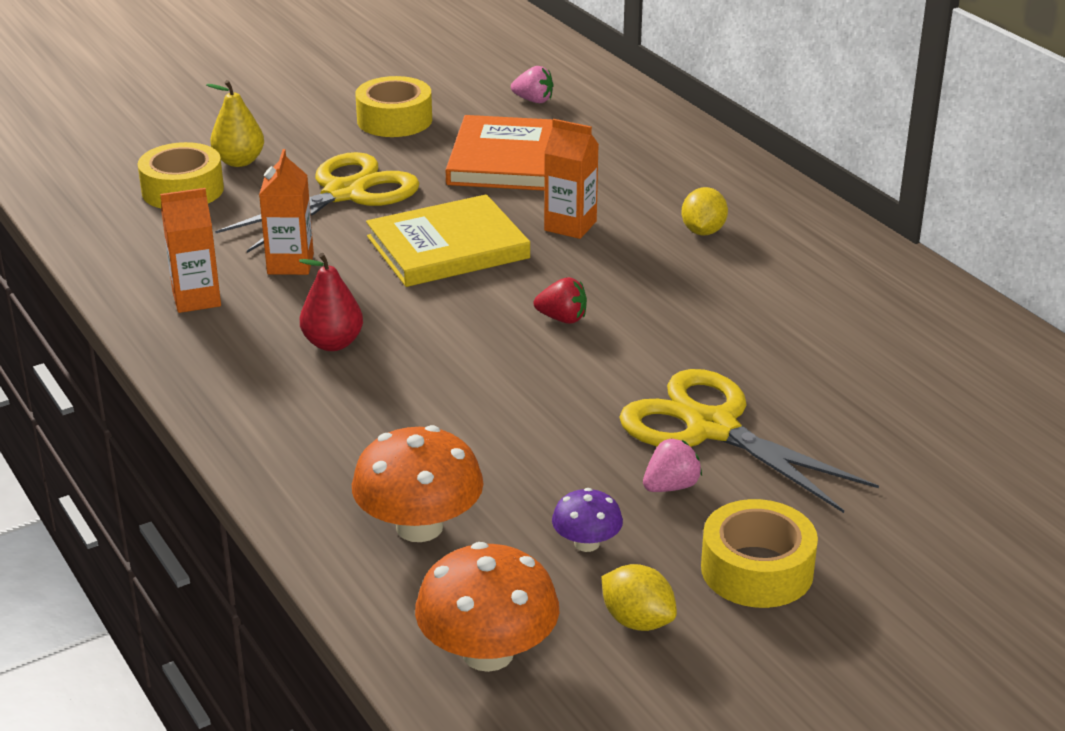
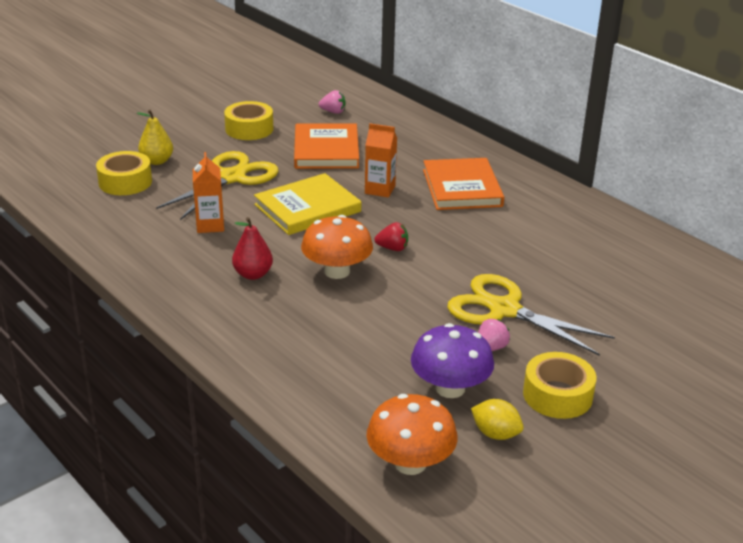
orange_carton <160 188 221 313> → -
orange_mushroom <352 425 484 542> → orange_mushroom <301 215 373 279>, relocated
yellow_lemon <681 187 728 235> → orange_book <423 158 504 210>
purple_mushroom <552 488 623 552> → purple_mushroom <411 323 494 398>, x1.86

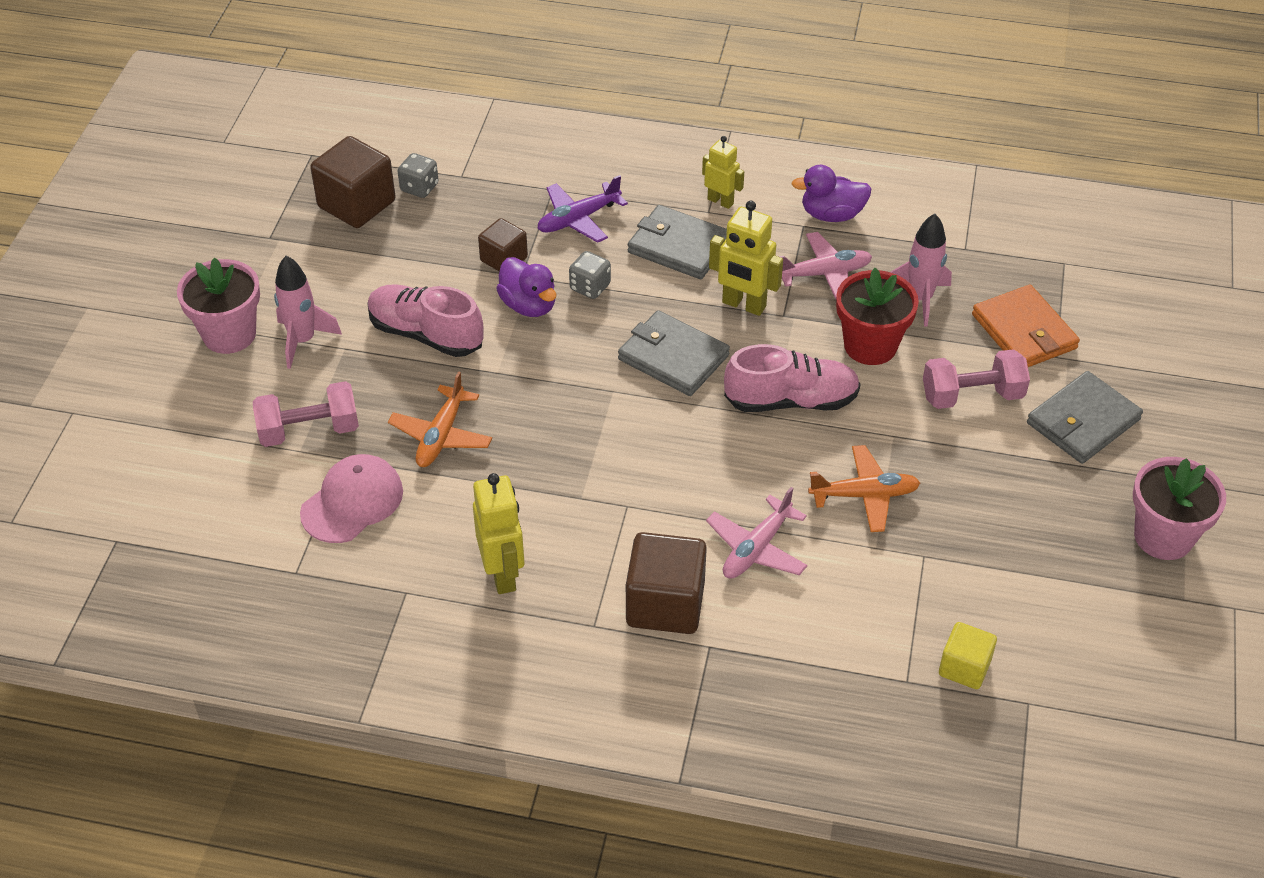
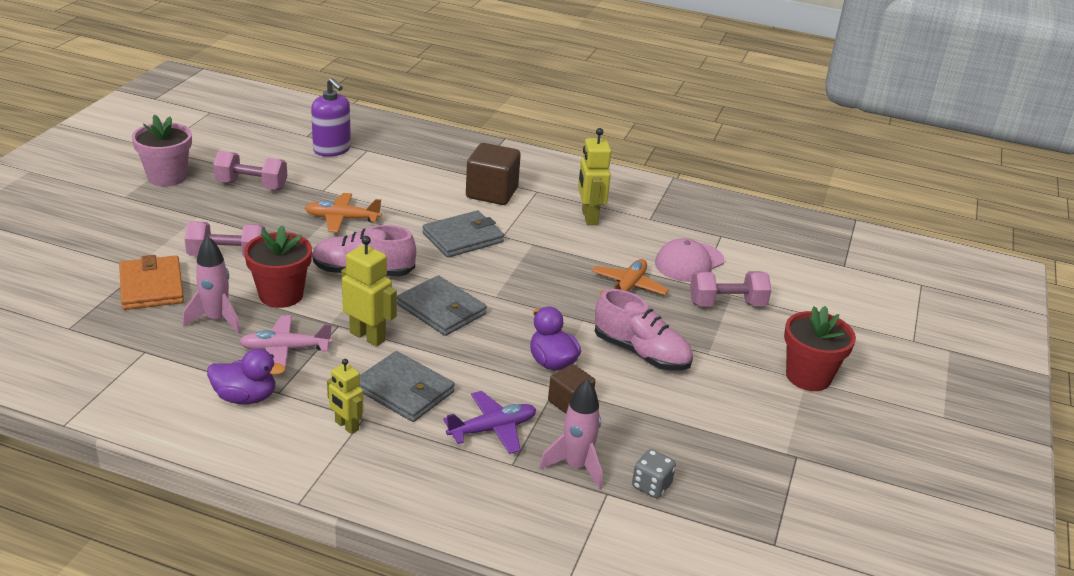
brown_cube <310 136 395 228> → -
grey_dice <569 251 611 299> → -
pink_plane <706 487 807 579> → -
- → pink_dumbbell <213 151 287 190>
pink_rocket <274 256 342 369> → pink_rocket <539 379 602 490>, relocated
grey_wallet <1027 371 1143 464> → grey_wallet <422 211 504 258>, relocated
yellow_cube <939 622 997 689> → purple_soap_dispenser <311 78 351 157>
pink_flower_pot <177 258 260 354> → red_flower_pot <784 306 856 391>

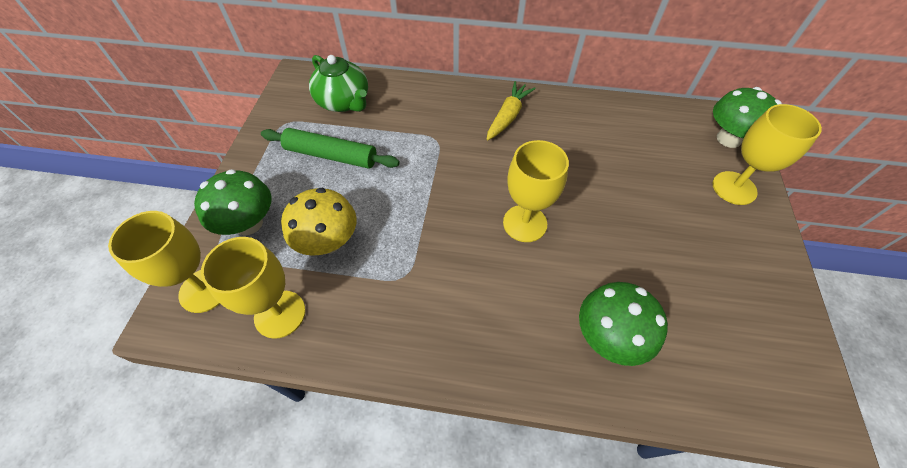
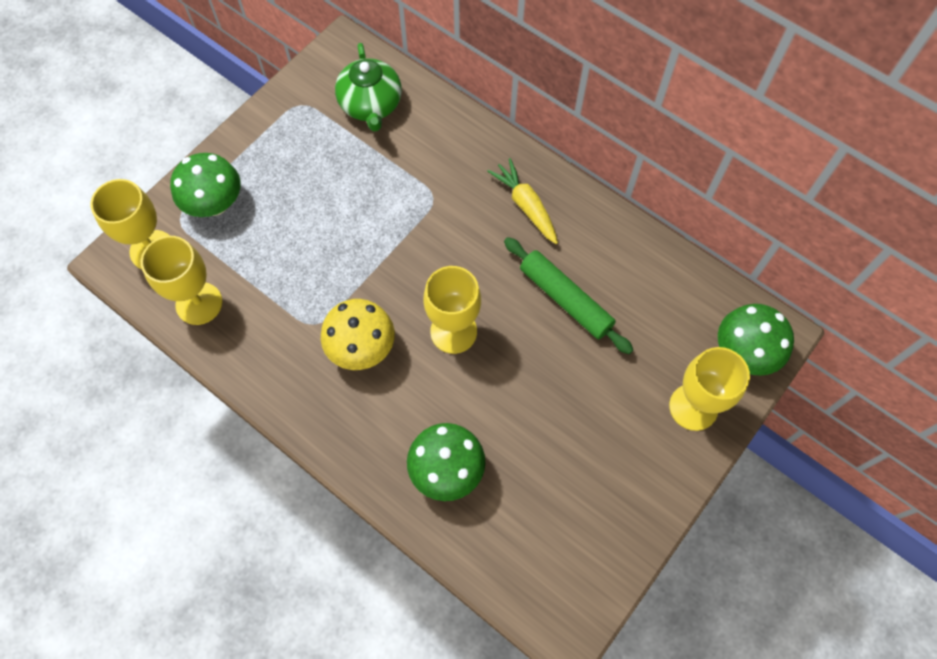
green_rolling_pin <261 128 400 169> → green_rolling_pin <504 237 633 354>, relocated
yellow_mushroom <281 188 357 256> → yellow_mushroom <321 299 395 370>, relocated
yellow_carrot <487 81 536 140> → yellow_carrot <487 158 558 244>, 90 degrees counterclockwise

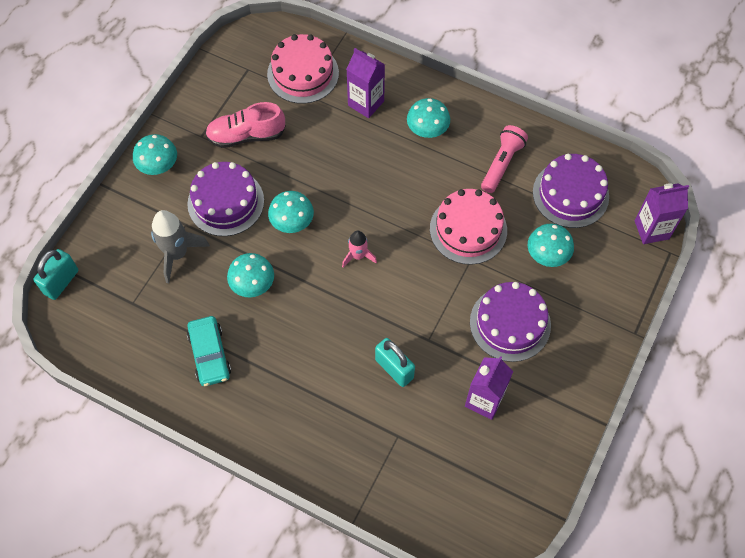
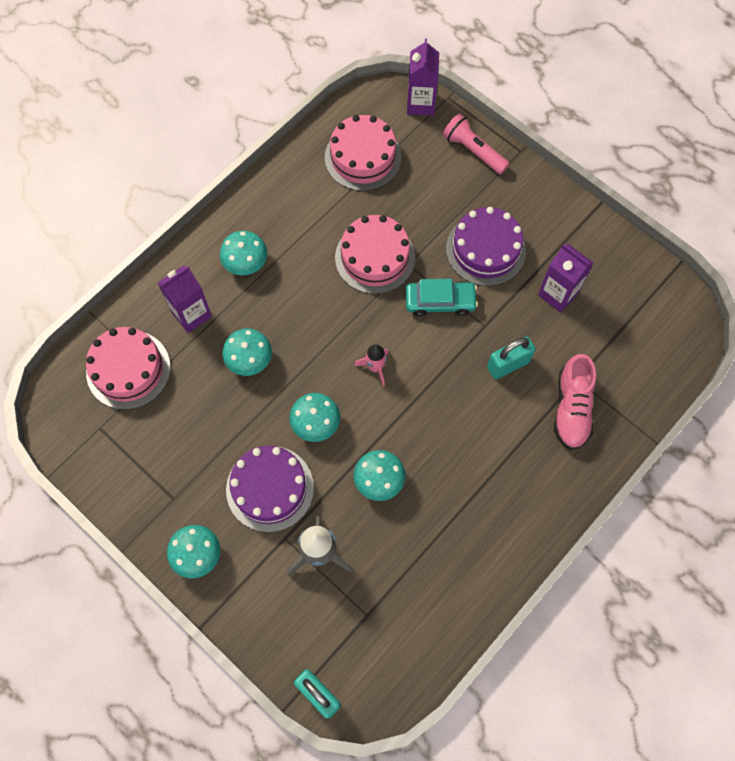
turquoise_car <187 316 231 386> → turquoise_car <406 279 478 317>, relocated
pink_shoe <205 102 285 148> → pink_shoe <554 354 596 450>, relocated
pink_flashlight <481 125 528 193> → pink_flashlight <443 114 509 174>, relocated
turquoise_mushroom <528 224 574 267> → turquoise_mushroom <222 329 272 376>, relocated
purple_cake <533 154 609 228> → pink_cake <325 115 402 191>

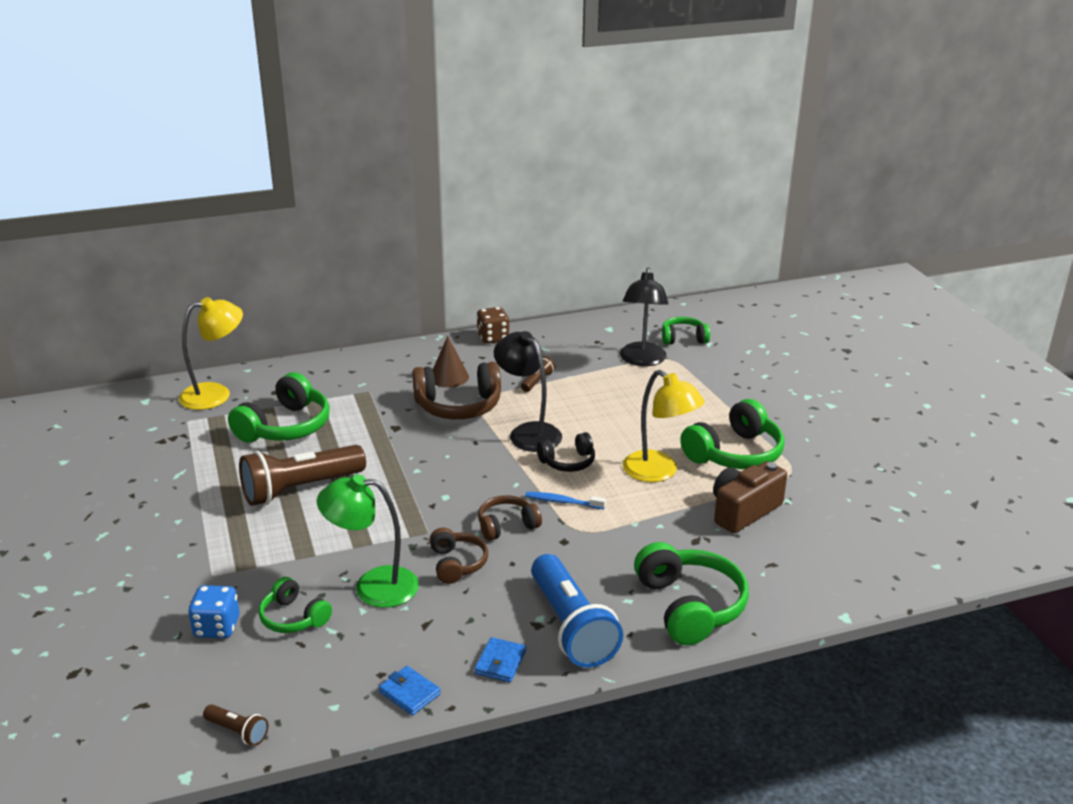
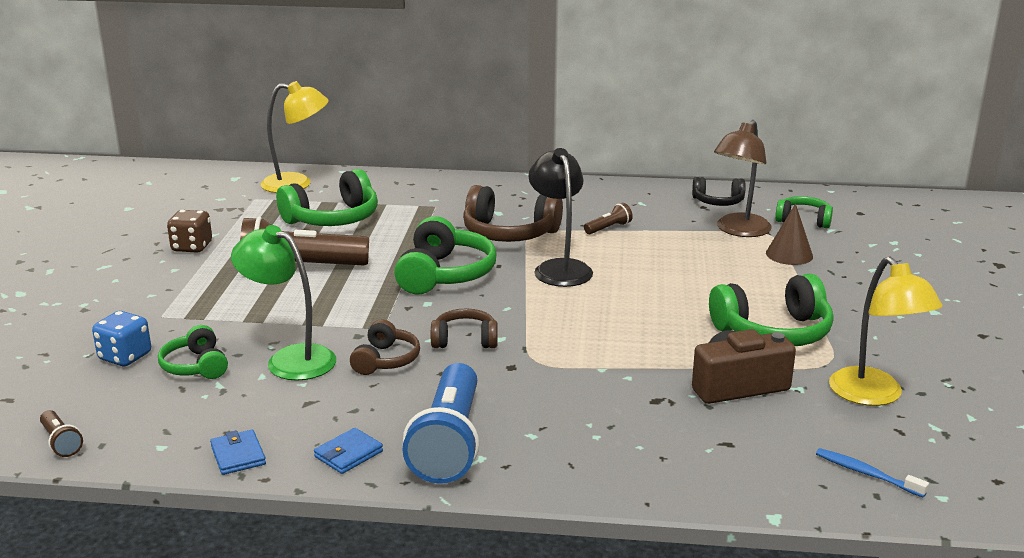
brown_cone <433 336 469 388> → brown_cone <766 204 813 265>, relocated
brown_dice <476 307 510 344> → brown_dice <167 210 212 253>, relocated
blue_toothbrush <525 492 606 509> → blue_toothbrush <816 448 929 497>, relocated
black_headphones <537 432 595 472> → black_headphones <692 177 746 206>, relocated
yellow_lamp <623 370 705 482> → yellow_lamp <829 256 943 406>, relocated
green_headphones <634 542 749 645> → green_headphones <394 216 497 294>, relocated
black_lamp <620 267 669 366> → brown_lamp <714 120 772 237>

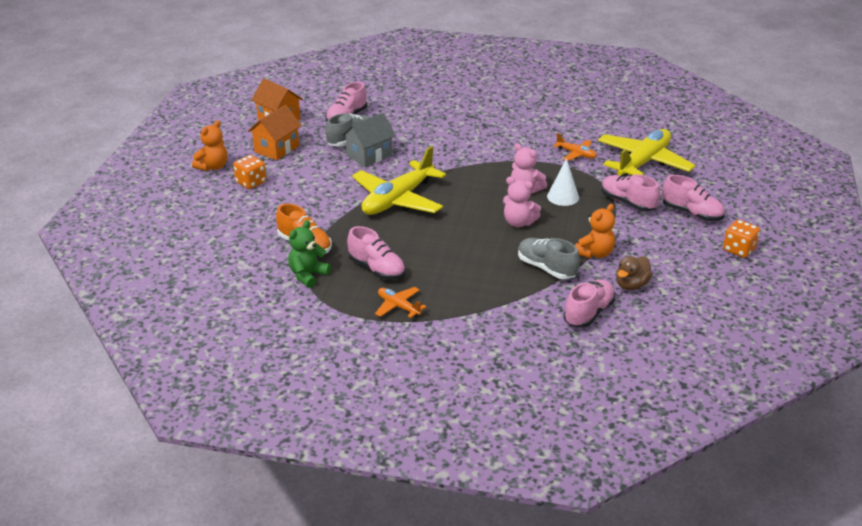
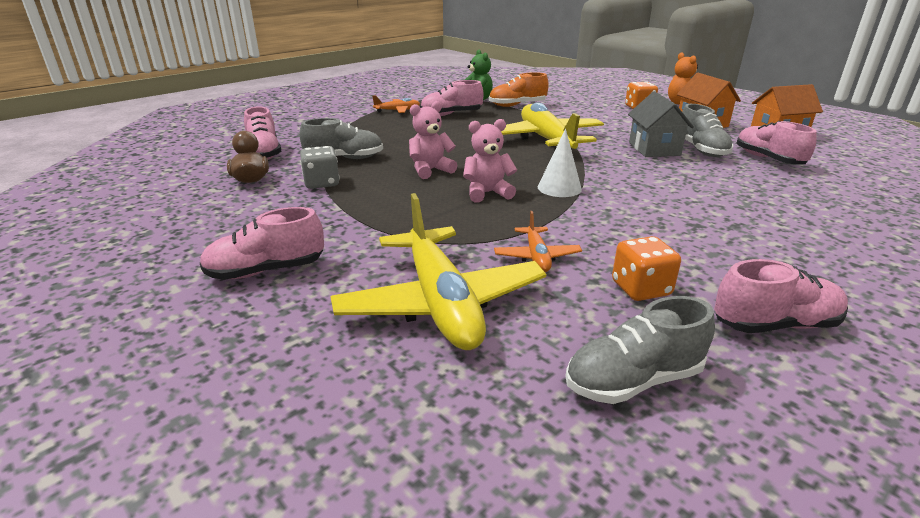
- → grey_shoe <565 296 715 404>
white_cone <547 158 579 206> → white_cone <538 129 582 197>, relocated
pink_shoe <601 174 660 211> → pink_shoe <714 259 848 333>, relocated
orange_dice <723 220 760 258> → orange_dice <612 236 681 301>, relocated
orange_teddy_bear <575 204 615 258> → grey_dice <300 146 340 189>
orange_plane <553 133 597 161> → orange_plane <494 211 582 272>, 75 degrees counterclockwise

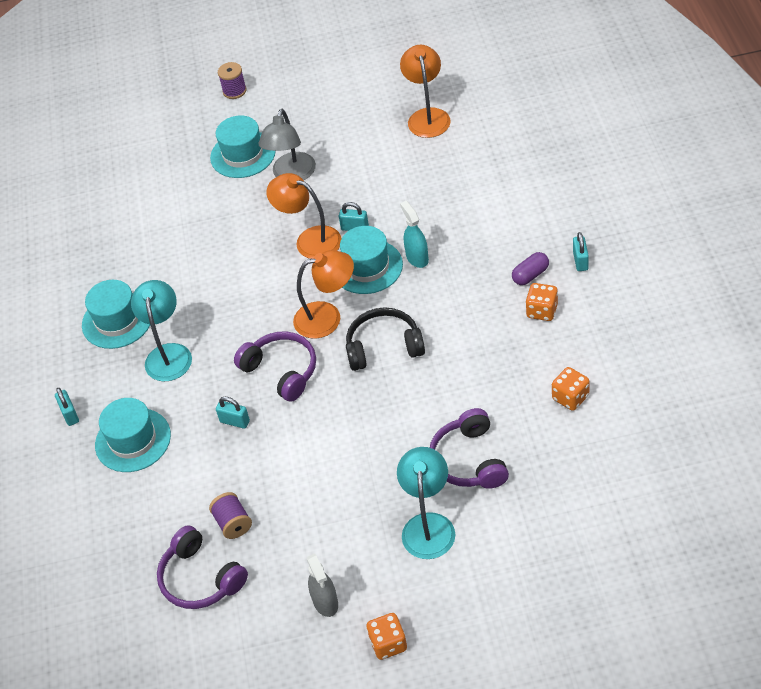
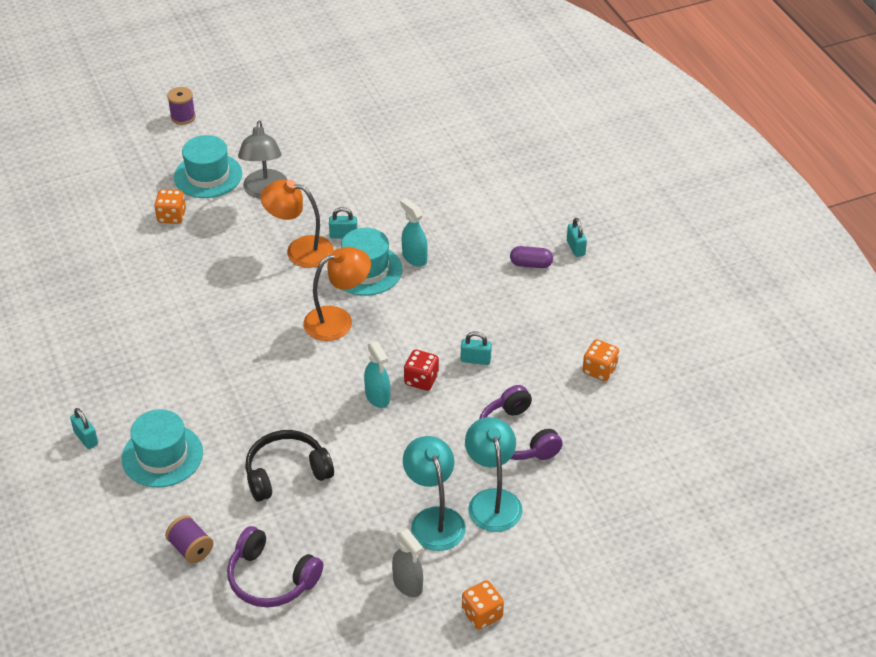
turquoise_hat <82 280 150 349> → -
purple_headphones <234 332 316 402> → -
orange_lamp <400 45 451 138> → -
- → turquoise_spray_bottle <364 341 390 408>
- → red_dice <404 350 439 391>
turquoise_lamp <131 280 192 381> → turquoise_lamp <403 436 466 551>, relocated
purple_spool <209 492 252 539> → purple_spool <165 515 213 564>, relocated
turquoise_padlock <216 397 250 429> → turquoise_padlock <461 332 492 365>, relocated
black_headphones <346 307 425 371> → black_headphones <245 430 334 502>, relocated
orange_dice <525 283 558 321> → orange_dice <154 189 186 224>, relocated
purple_capsule <512 252 549 285> → purple_capsule <510 246 553 268>, 60 degrees clockwise

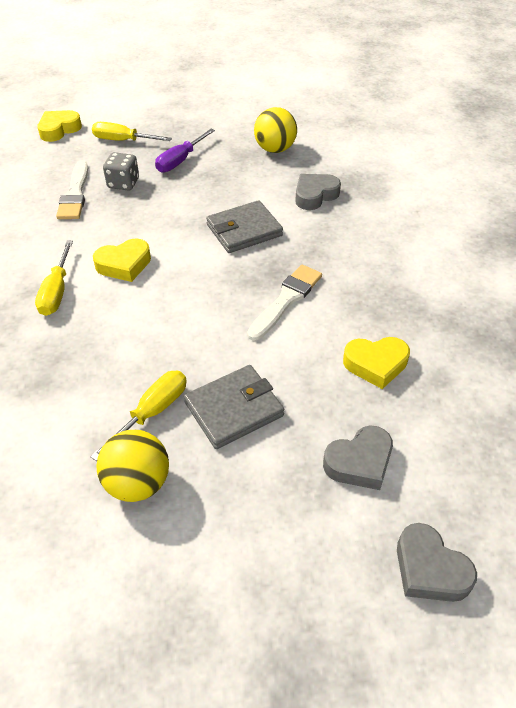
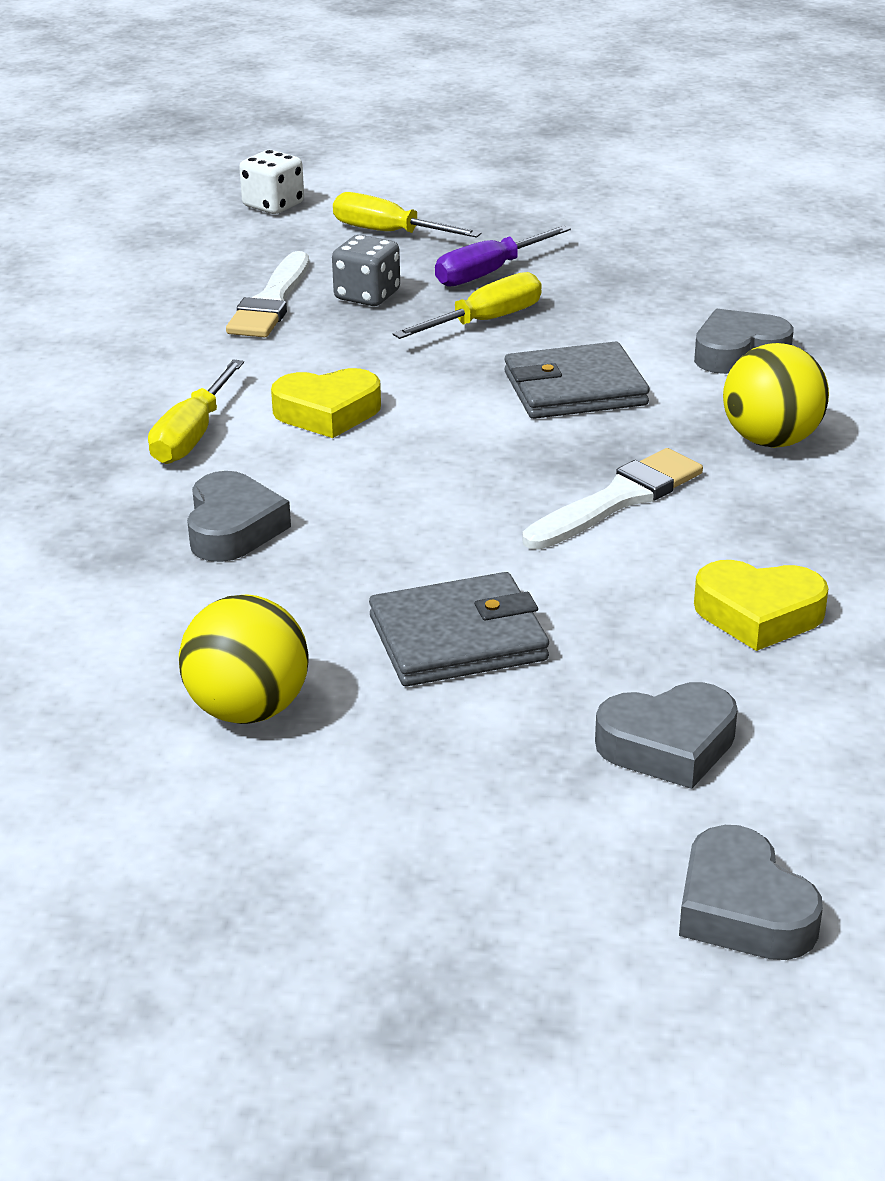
- → grey_heart <187 471 291 562>
yellow_screwdriver <90 371 187 461> → yellow_screwdriver <393 272 542 339>, relocated
yellow_ball <254 107 297 153> → yellow_ball <723 343 829 448>, relocated
yellow_heart <37 110 82 142> → white_dice <239 150 304 214>

